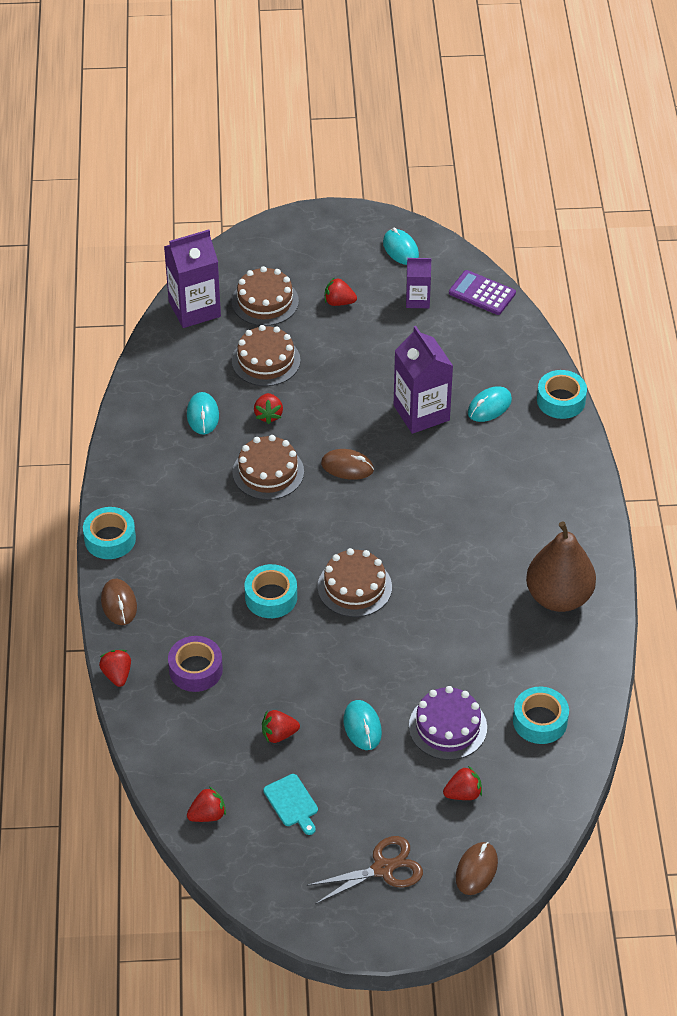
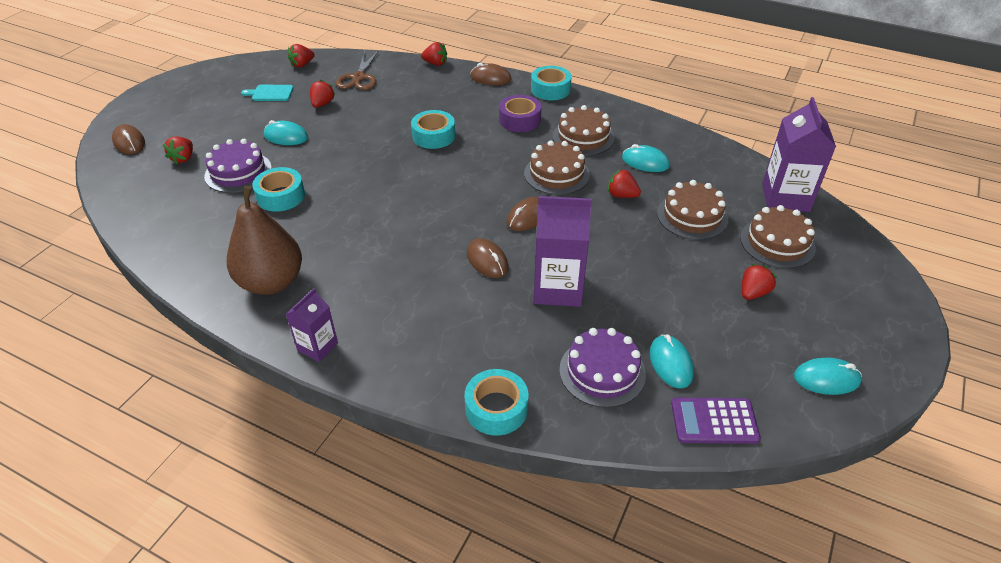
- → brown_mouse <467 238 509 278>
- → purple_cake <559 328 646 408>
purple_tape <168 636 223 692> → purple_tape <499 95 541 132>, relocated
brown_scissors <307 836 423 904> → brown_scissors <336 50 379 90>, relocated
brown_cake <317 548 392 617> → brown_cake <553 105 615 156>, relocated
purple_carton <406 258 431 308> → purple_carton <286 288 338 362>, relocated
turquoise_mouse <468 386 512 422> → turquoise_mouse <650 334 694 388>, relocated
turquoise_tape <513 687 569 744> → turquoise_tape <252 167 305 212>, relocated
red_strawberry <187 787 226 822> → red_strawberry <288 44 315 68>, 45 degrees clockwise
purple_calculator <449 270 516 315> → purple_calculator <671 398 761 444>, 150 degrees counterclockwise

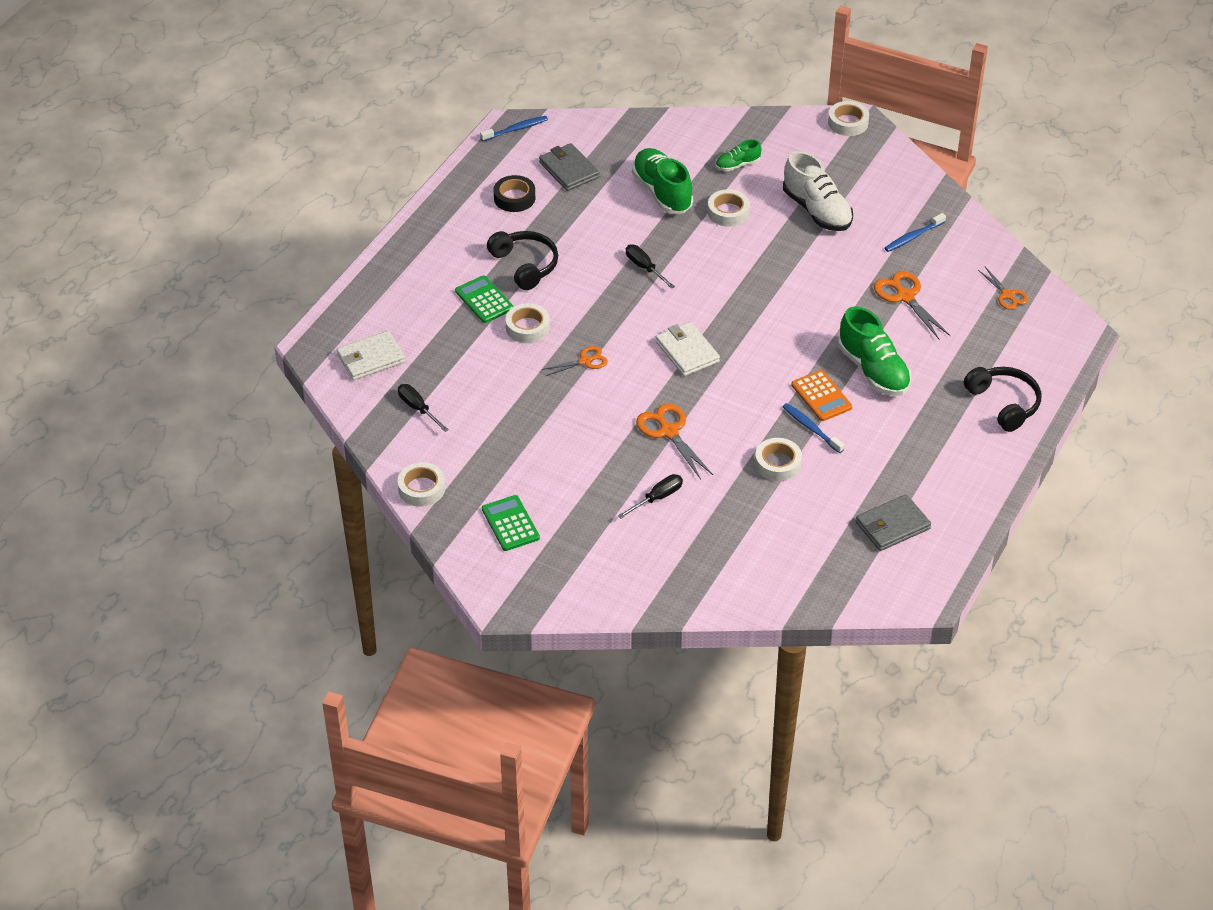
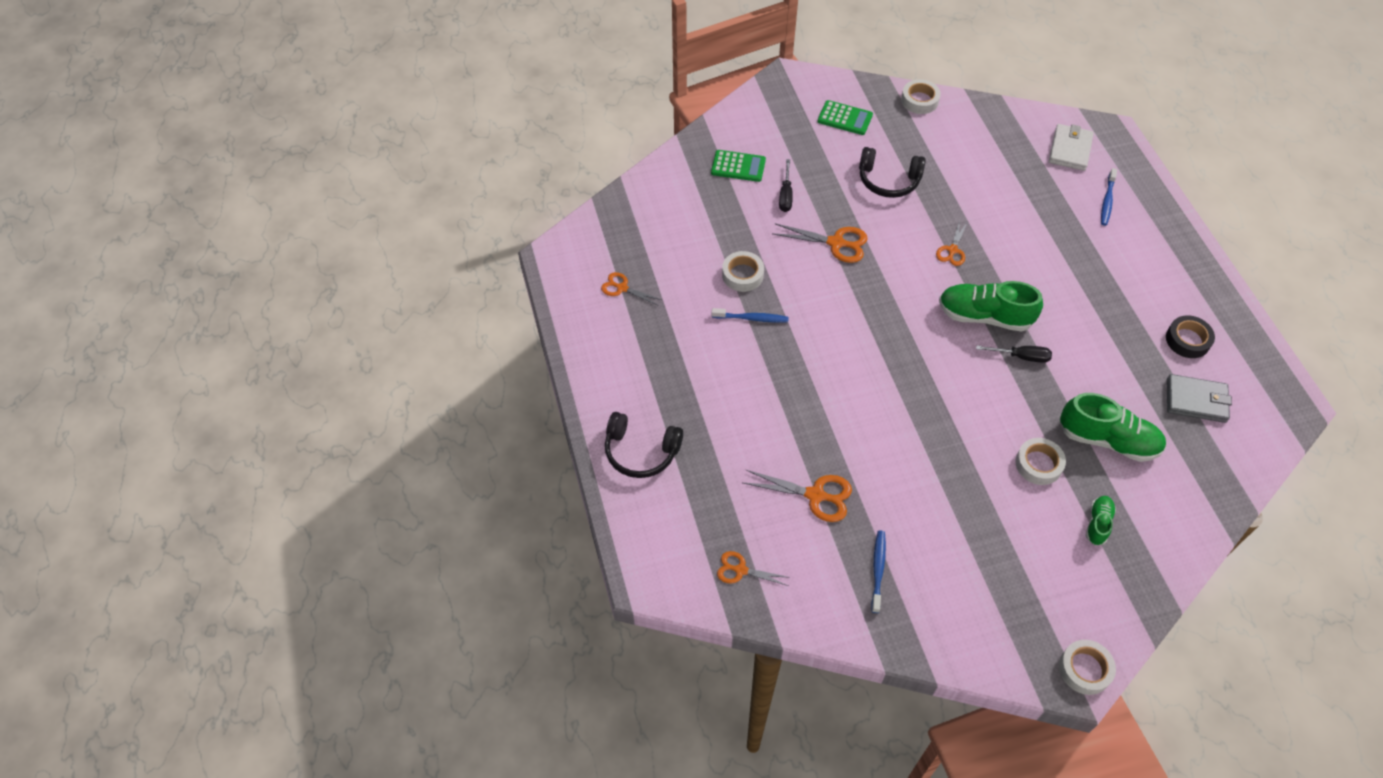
black_screwdriver <398 384 449 432> → -
white_tape <505 303 550 343> → -
white_wallet <655 322 720 376> → -
white_shoe <783 151 853 231> → -
orange_calculator <791 370 852 421> → -
green_calculator <455 275 514 323> → green_calculator <711 150 766 182>, relocated
blue_toothbrush <480 116 548 141> → blue_toothbrush <1101 168 1117 226>, relocated
black_headphones <487 231 558 290> → black_headphones <859 147 926 198>, relocated
green_shoe <838 306 911 396> → green_shoe <939 281 1043 332>, relocated
grey_wallet <856 494 931 551> → orange_scissors <601 272 662 305>

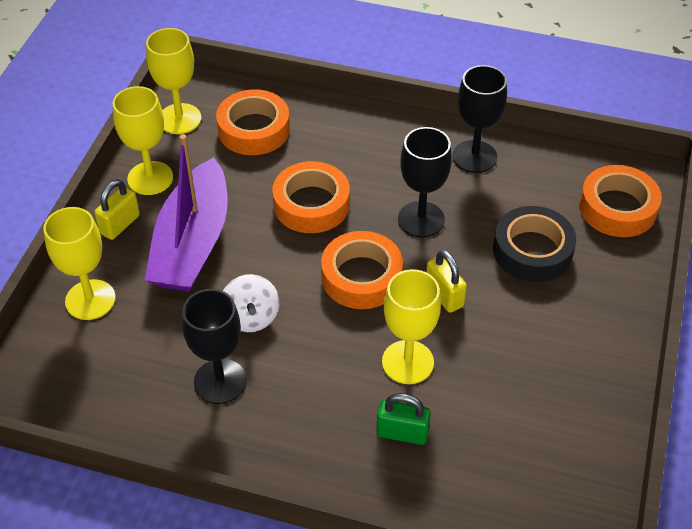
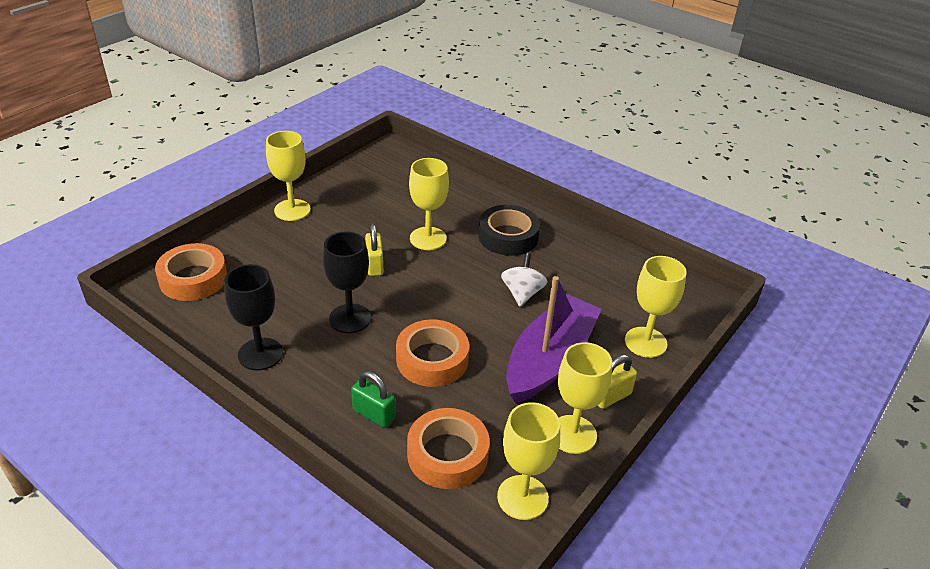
black_goblet <182 289 247 404> → -
orange_tape <321 231 403 309> → -
- → yellow_goblet <266 131 311 221>
green_padlock <376 393 431 445> → green_padlock <351 371 396 428>, relocated
black_tape <493 206 576 282> → black_tape <478 205 540 256>, relocated

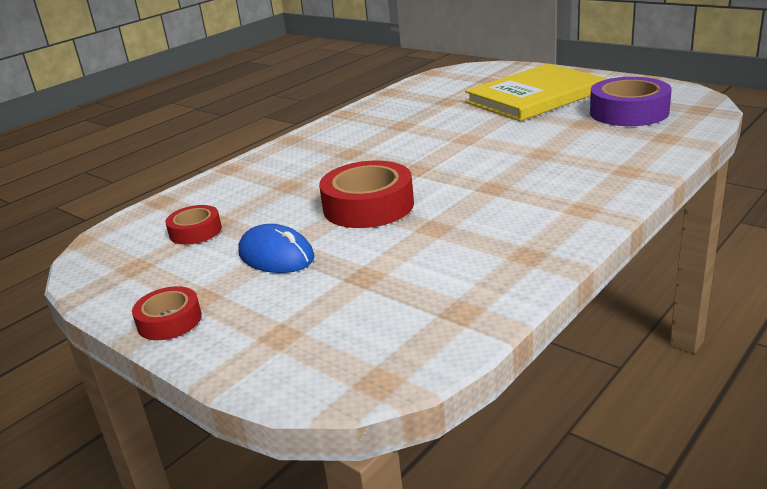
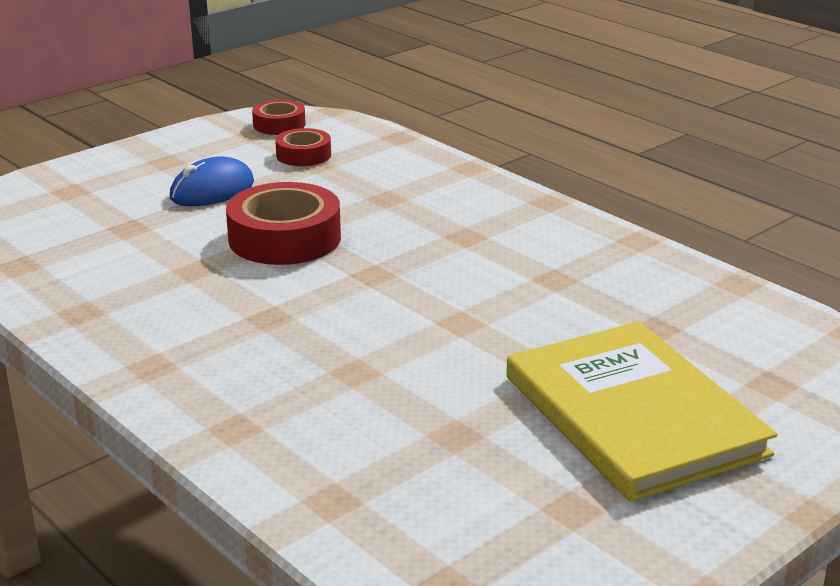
purple_tape <590 77 672 126> → -
red_tape <132 286 202 340> → red_tape <252 100 305 135>, relocated

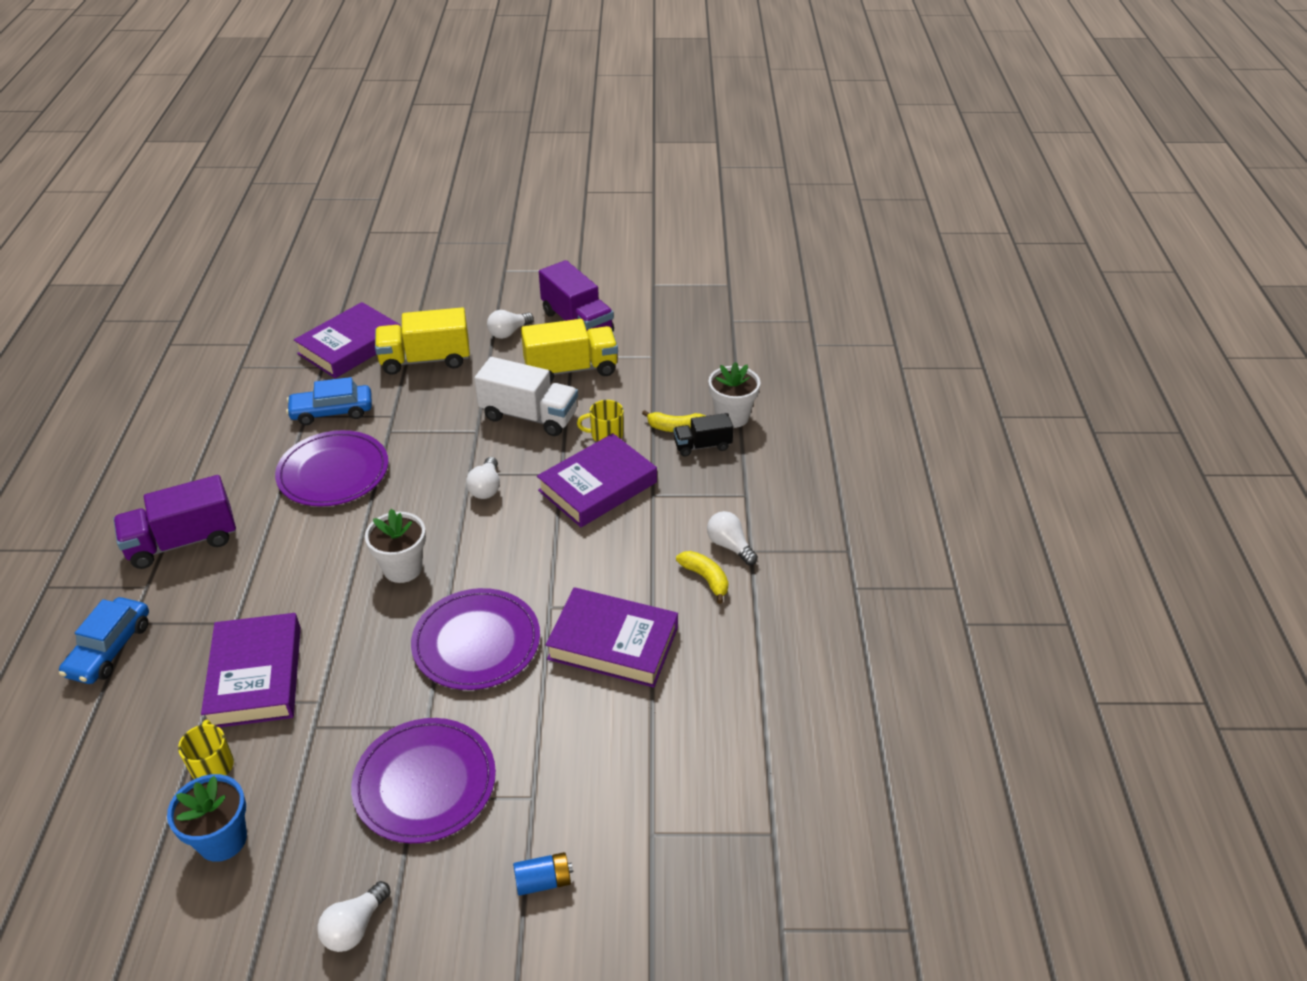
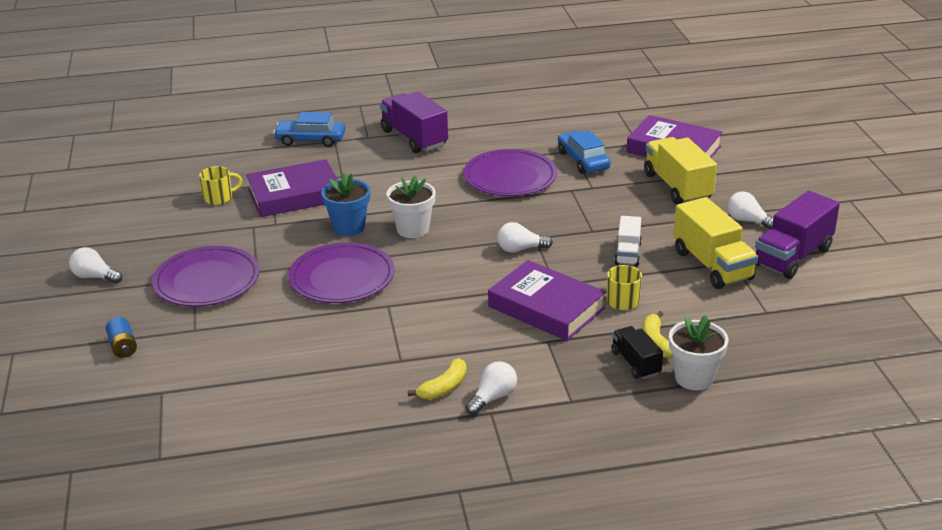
purple_book <546 587 678 688> → -
blue_flower_pot <167 774 247 862> → blue_flower_pot <321 173 370 236>, relocated
white_truck <474 357 578 436> → white_truck <614 216 642 266>, x0.58

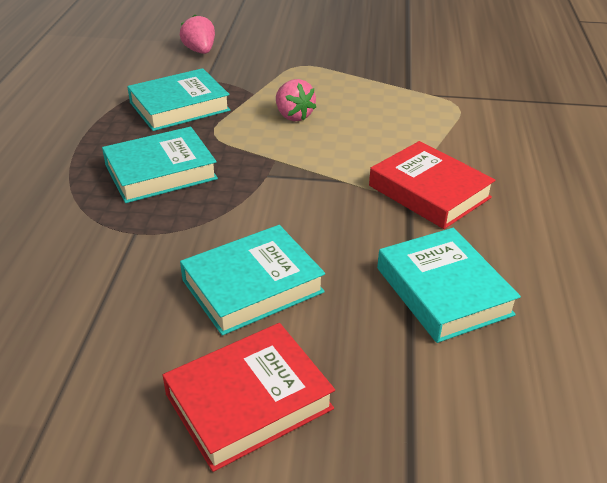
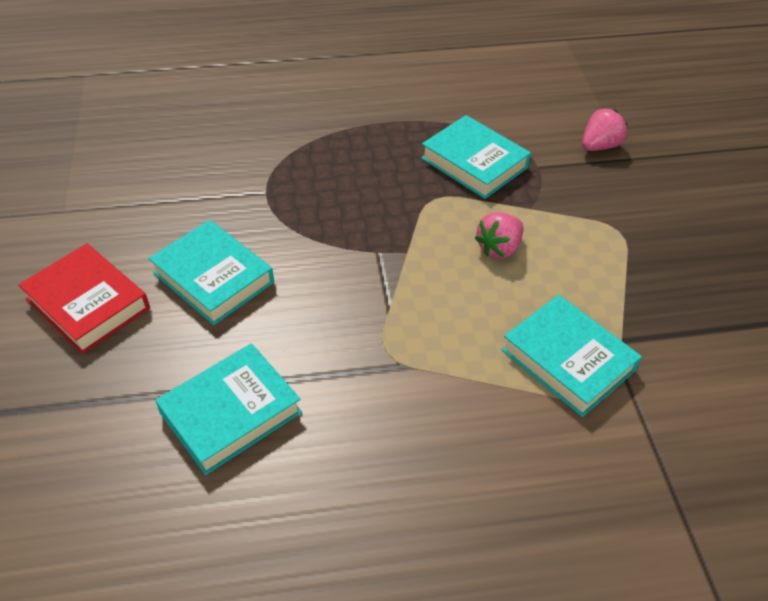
red_book <369 141 496 229> → -
turquoise_book <102 127 218 203> → turquoise_book <501 295 642 417>, relocated

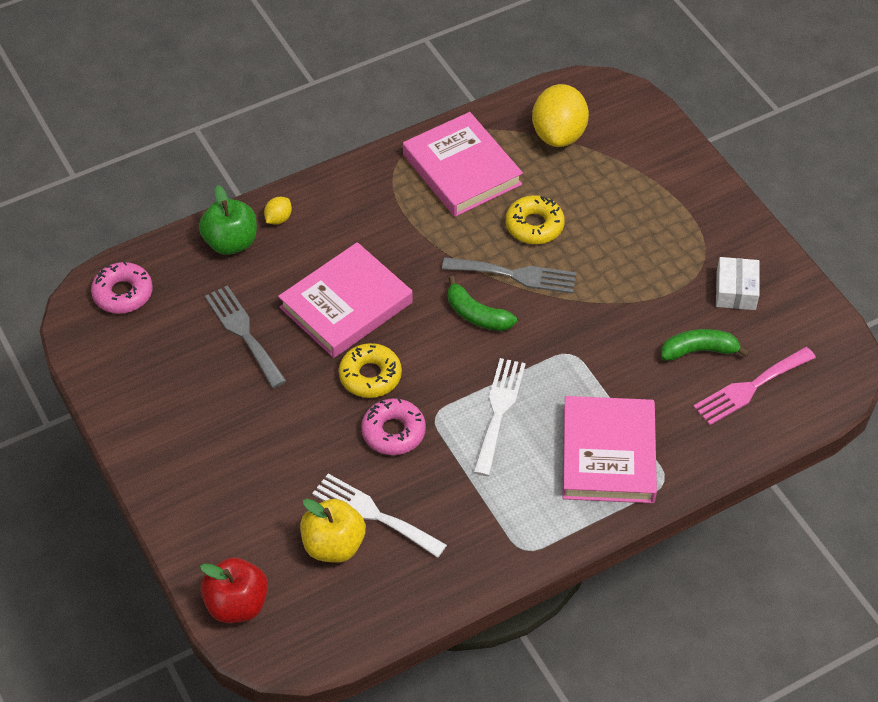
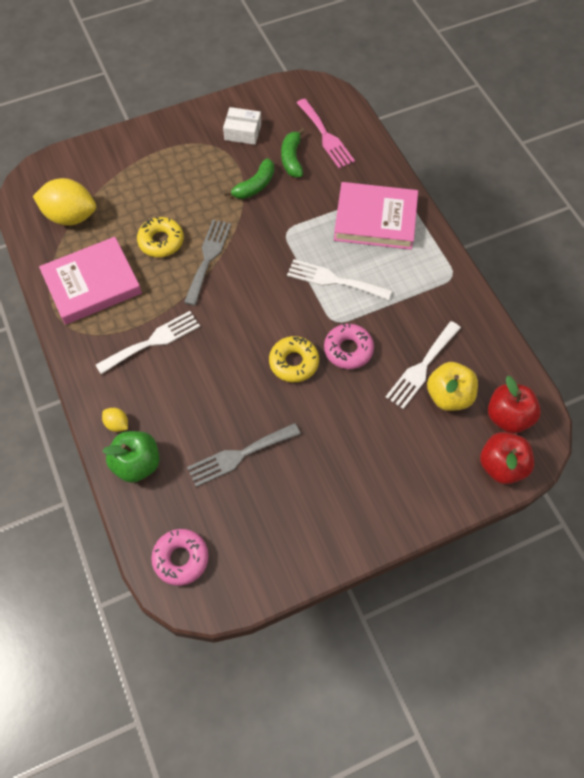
pink_book <278 242 413 358> → -
- → white_fork <96 311 200 374>
- → red_apple <488 376 541 434>
green_banana <448 276 517 331> → green_banana <224 158 274 199>, relocated

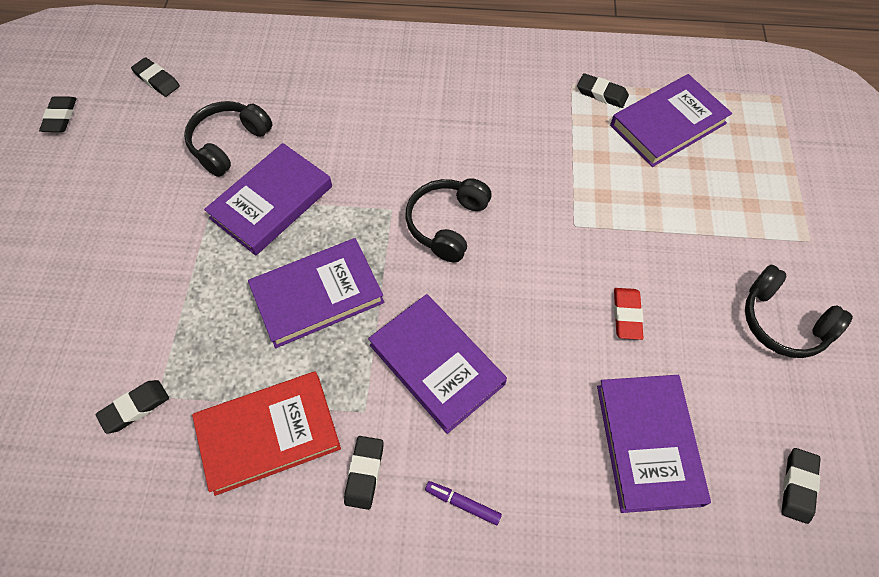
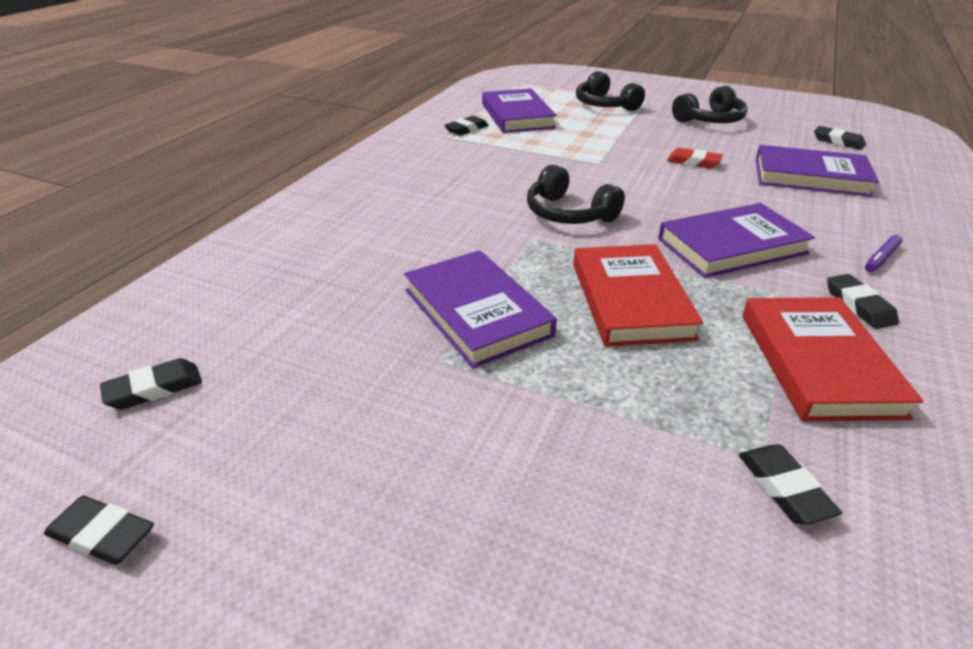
black_headphones <184 101 273 177> → black_headphones <576 71 645 111>, relocated
purple_book <248 238 384 348> → red_book <573 244 704 347>
black_eraser <344 436 384 510> → black_eraser <827 274 899 329>, 45 degrees clockwise

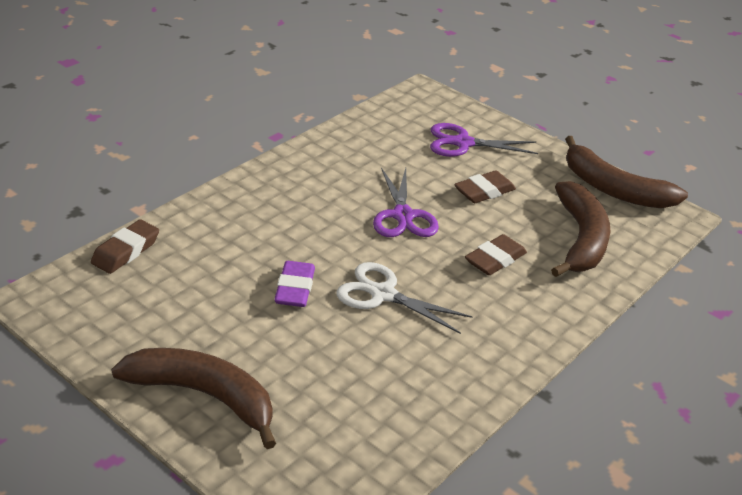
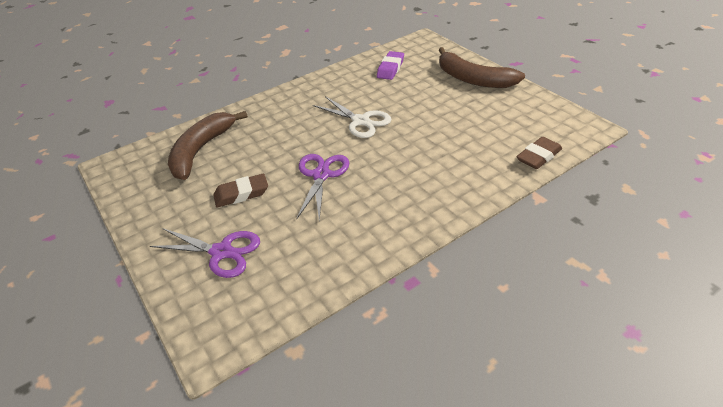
brown_eraser <465 234 527 275> → -
brown_banana <565 136 688 208> → -
purple_eraser <274 261 315 307> → purple_eraser <377 51 404 80>, relocated

